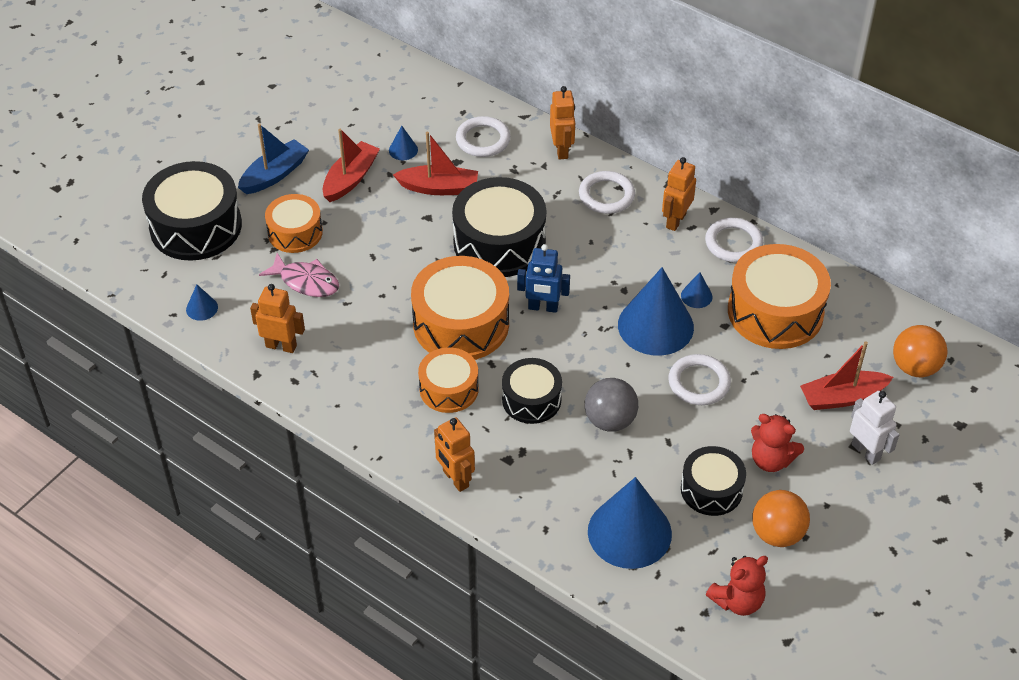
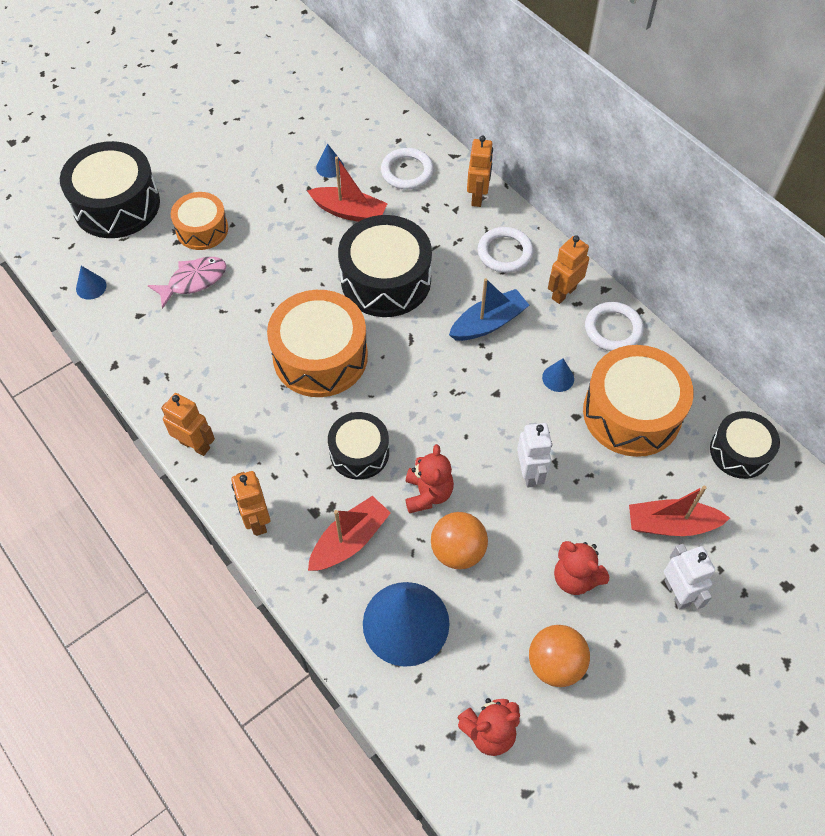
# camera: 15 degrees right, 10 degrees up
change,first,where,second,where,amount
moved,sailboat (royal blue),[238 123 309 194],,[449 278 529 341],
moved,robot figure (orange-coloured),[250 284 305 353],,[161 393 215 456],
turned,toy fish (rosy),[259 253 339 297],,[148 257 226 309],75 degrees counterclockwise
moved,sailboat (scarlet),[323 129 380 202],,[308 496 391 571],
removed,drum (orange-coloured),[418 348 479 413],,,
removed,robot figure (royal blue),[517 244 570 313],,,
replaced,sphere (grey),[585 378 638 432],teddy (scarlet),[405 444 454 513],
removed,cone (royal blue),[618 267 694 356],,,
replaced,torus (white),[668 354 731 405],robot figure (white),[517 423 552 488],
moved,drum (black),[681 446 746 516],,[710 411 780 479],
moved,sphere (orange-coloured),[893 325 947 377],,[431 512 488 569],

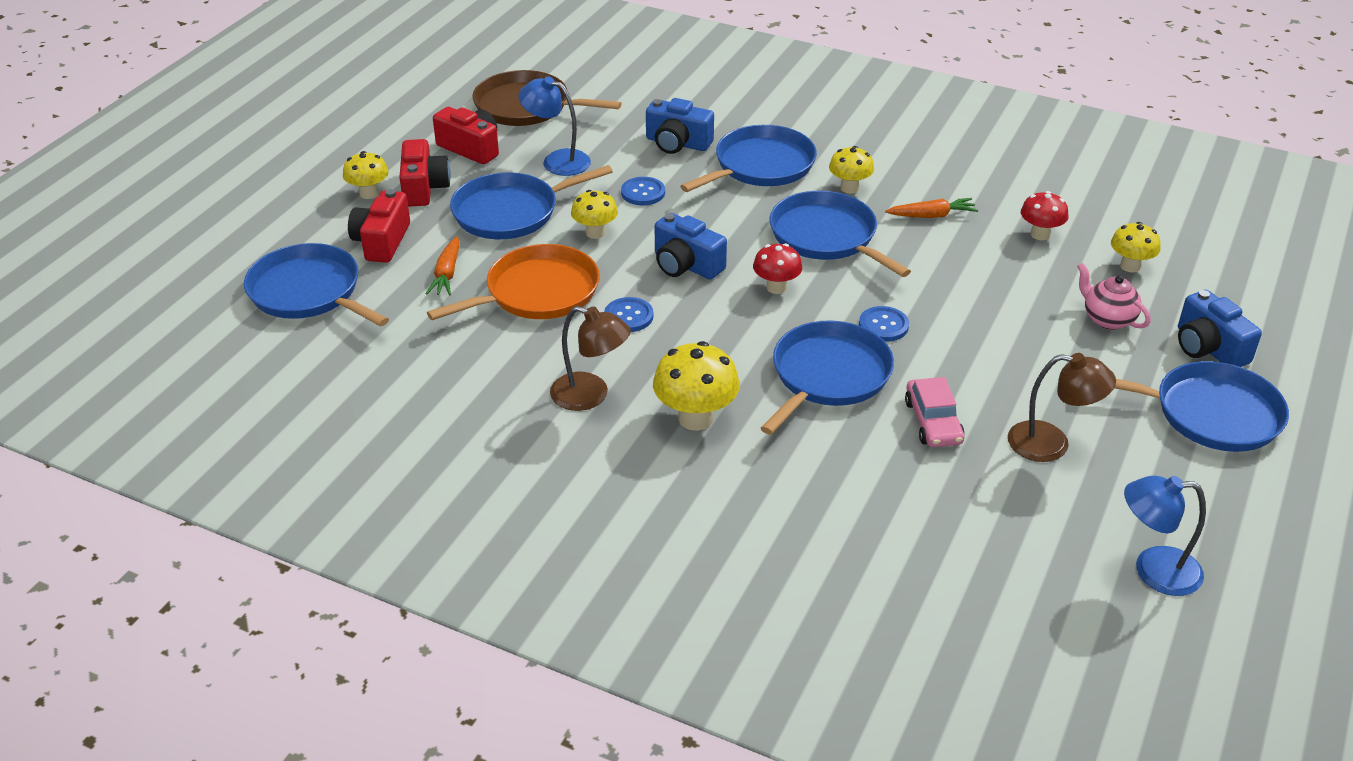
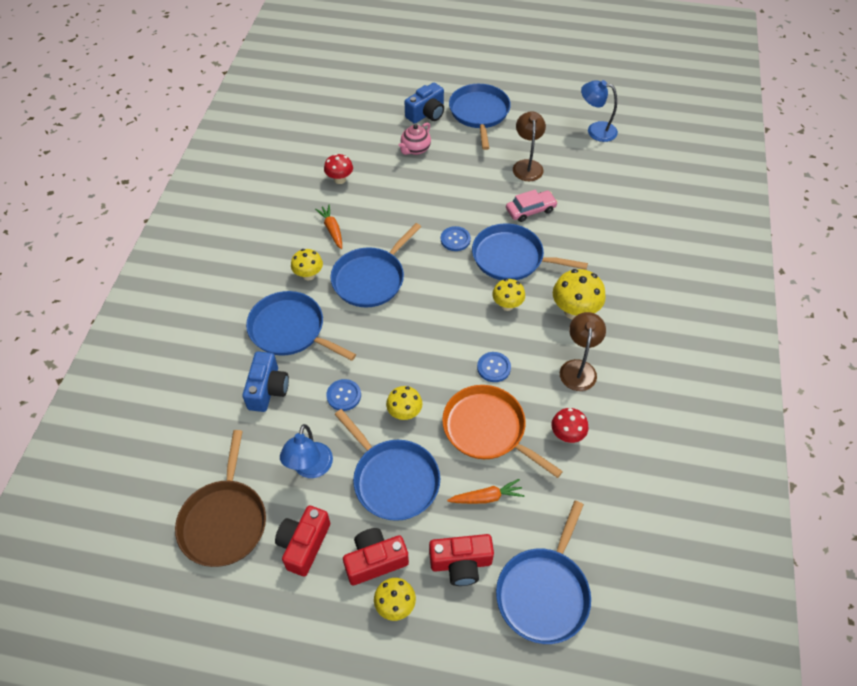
# camera: 105 degrees left, 15 degrees up
change,first,where,second,where,amount
removed,camera (royal blue),[655 213 727 280],,,
moved,fungus (scarlet),[753 243 802 294],,[551 408 588 443],
moved,fungus (golden),[1111 222 1161 272],,[492 279 525 311],
turned,reading lamp (royal blue),[1124 475 1206 596],,[581 80 618 142],120 degrees clockwise

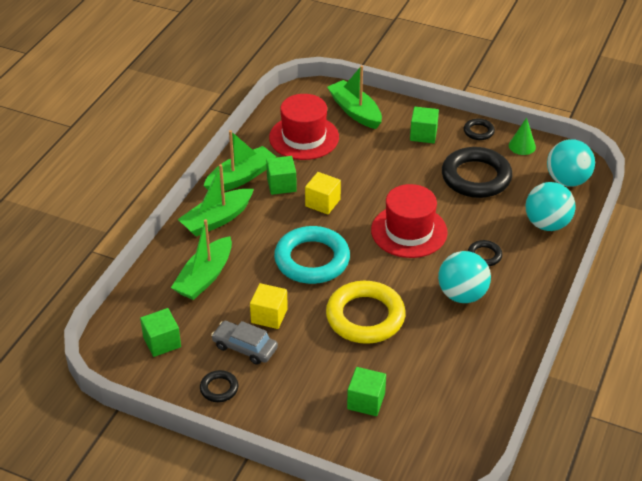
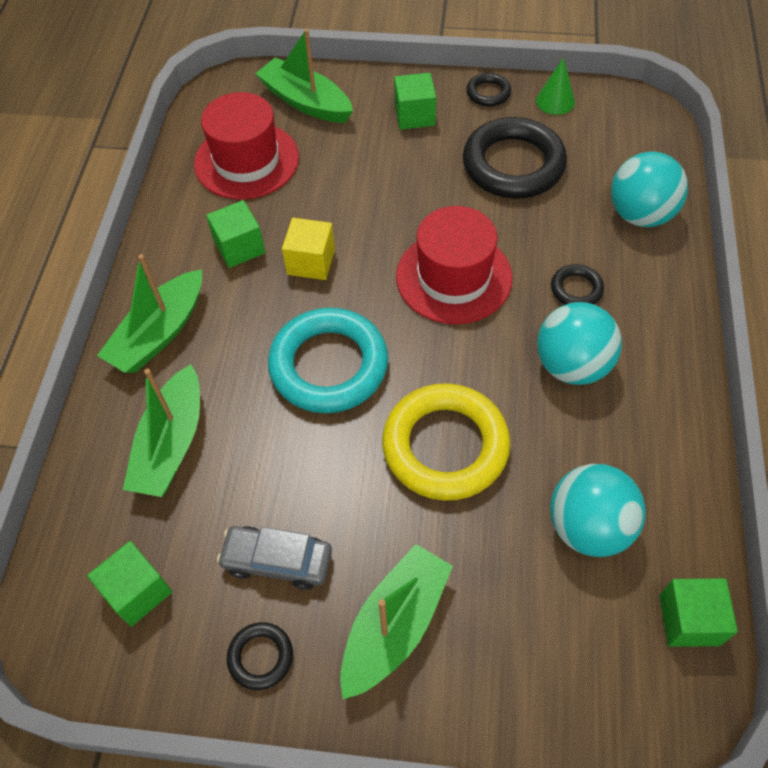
# camera: 15 degrees left, 15 degrees up
change,first,where,second,where,amount
moved,sailboat (emerald),[203 130 276 191],,[340 544 453 699],
removed,block (golden),[250 283 288 329],,,
moved,block (emerald),[347 367 386 416],,[659 578 738 647],
moved,sphere (aqua),[547 140 595 187],,[550 464 646 557],

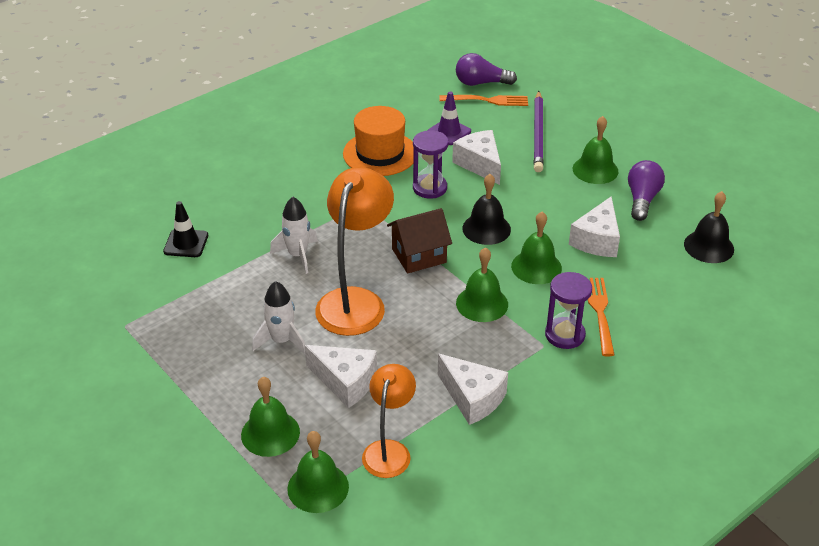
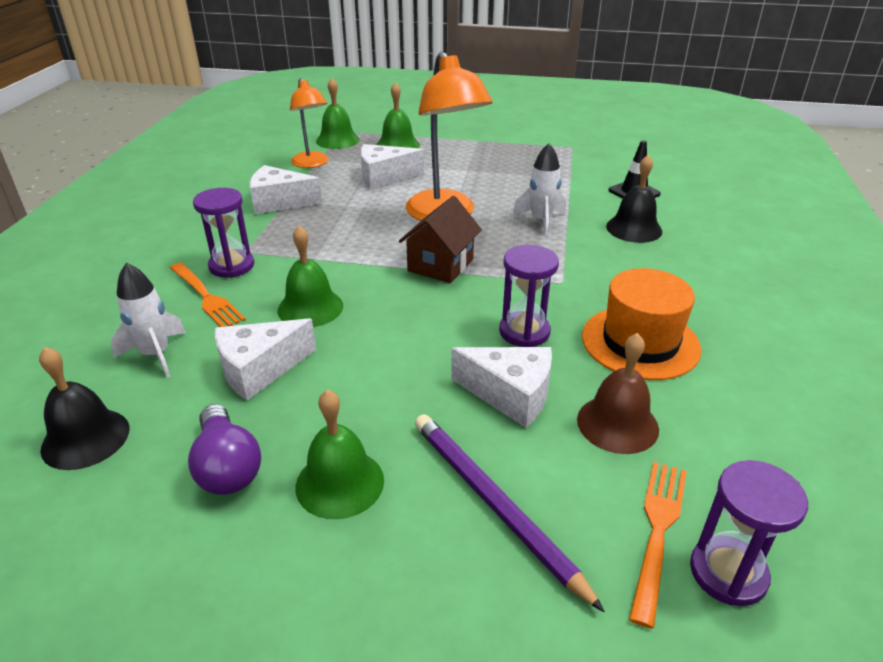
# camera: 140 degrees right, 5 degrees down
change,first,where,second,where,amount
moved,rocket (white),[252 281 305 354],,[111 263 186 378],
replaced,road cone (violet),[427 92 471 145],school bell (dark brown),[577 333 659 454],
turned,dinner fork (orange-coloured),[439 95 528 106],,[629 462 687 629],150 degrees clockwise
replaced,bulb (violet),[456 53 517 86],sand timer (violet),[690 460 808 606],
removed,school bell (emerald),[456 247 508 322],,,
moved,school bell (black),[462 174 511 245],,[606 155 662 243],
turned,cheese (white),[569 196 620 257],,[215 318 316 401],105 degrees counterclockwise

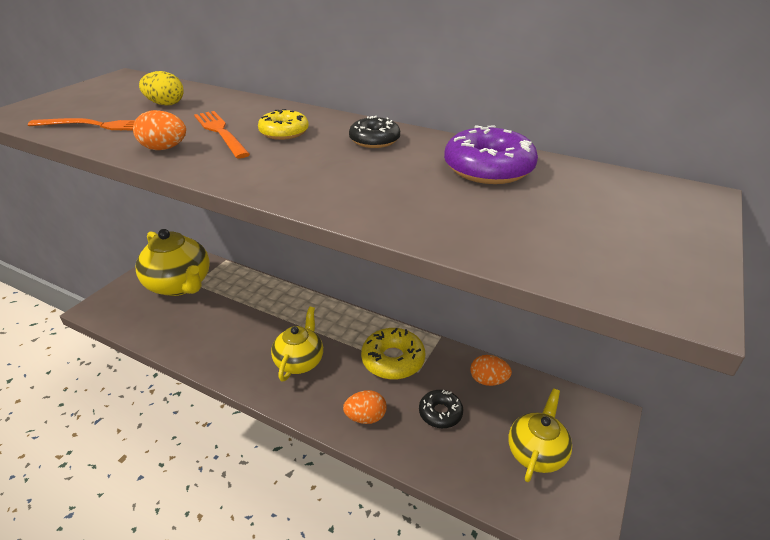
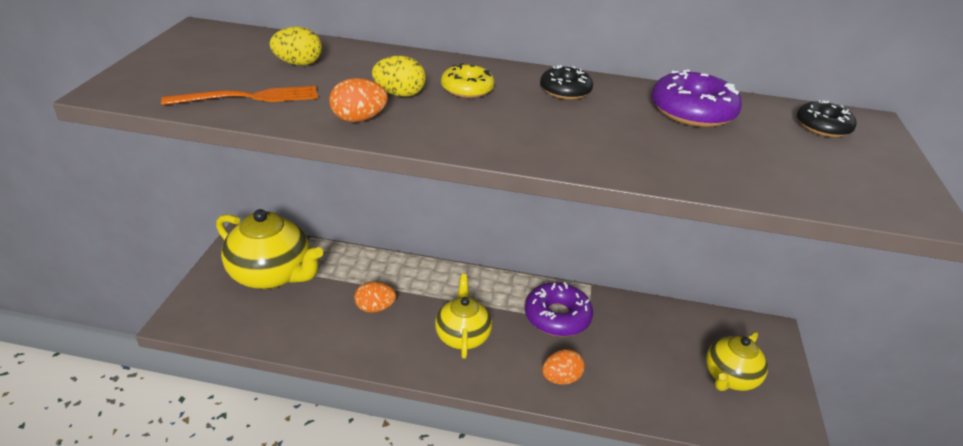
# camera: 20 degrees left, 0 degrees up
change,first,where,second,where,amount
replaced,dinner fork (orange-coloured),[194 111 250 159],egg (golden),[372 56 426 97],
recoloured,glazed donut (golden),[361 328 426 380],glazed donut (violet),[525 282 593 337],
moved,glazed donut (black),[419 390 463 428],,[797 100 857 137],
moved,egg (orange-coloured),[470 355 512 386],,[354 281 396 313],
turned,teapot (golden),[508 388 572 482],,[706 331 768 391],150 degrees counterclockwise

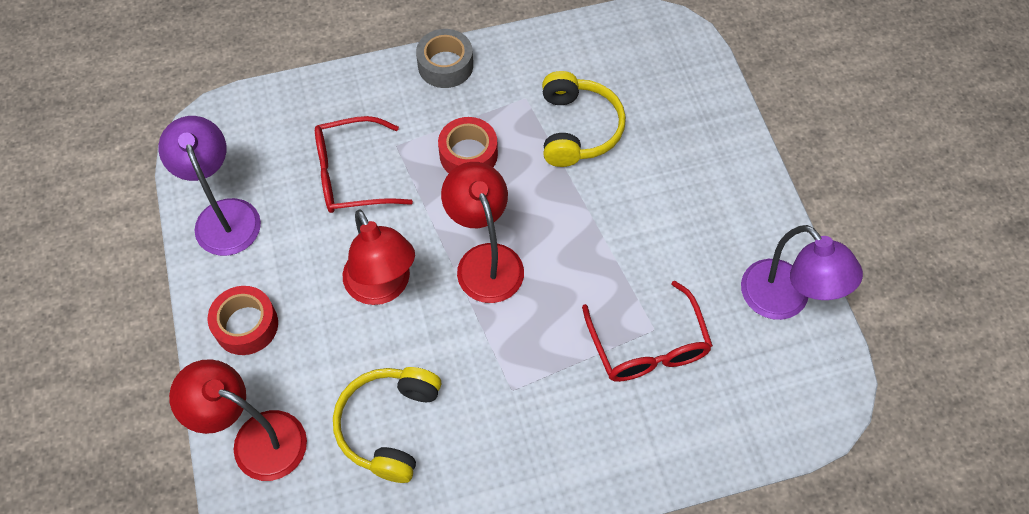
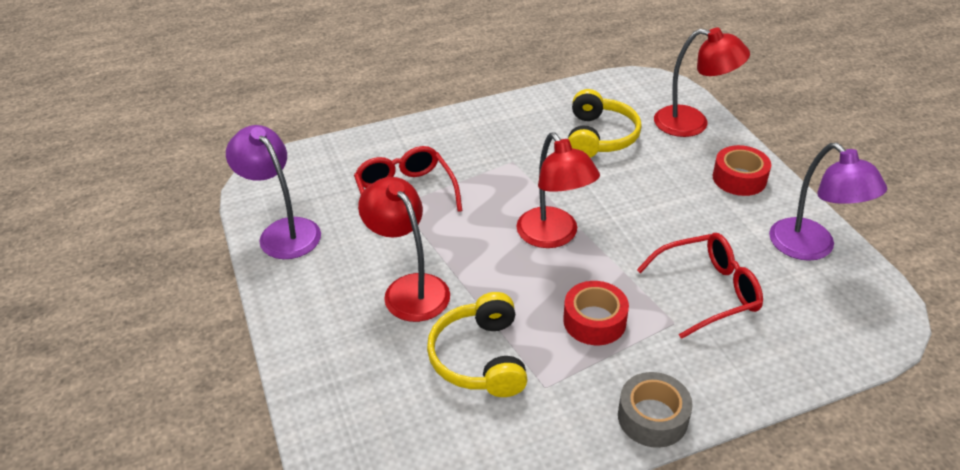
# camera: 175 degrees right, 20 degrees down
change,first,where,second,where,amount
moved,reading lamp (scarlet),[343 209 415 305],,[358 177 450 322],

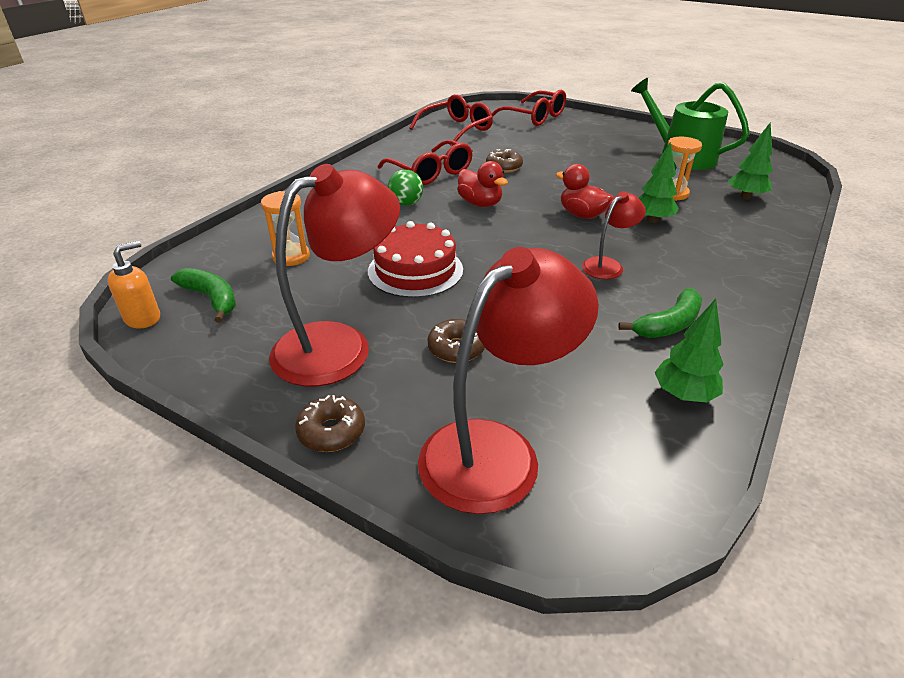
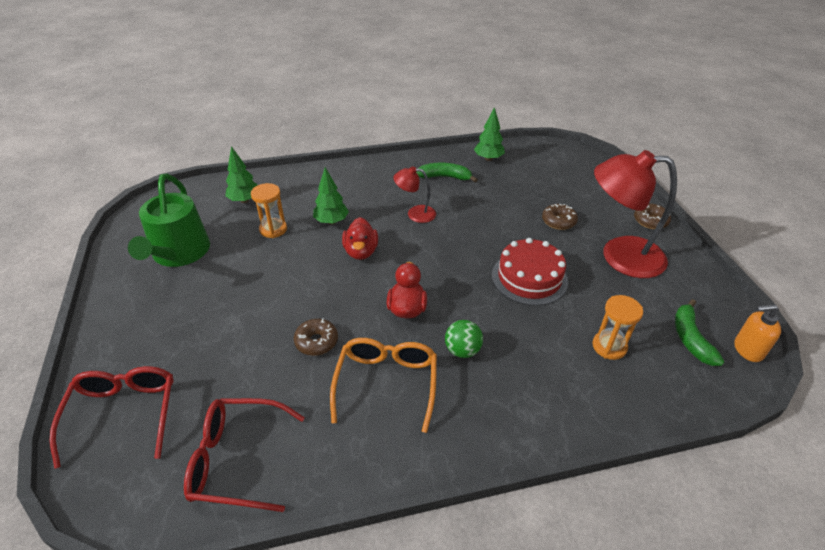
# camera: 135 degrees left, 5 degrees up
change,first,where,second,where,amount
recoloured,eyeglasses (scarlet),[377 140 473 185],eyeglasses (orange-coloured),[330 338 437 433],
removed,reading lamp (scarlet),[418 247 599 514],,,

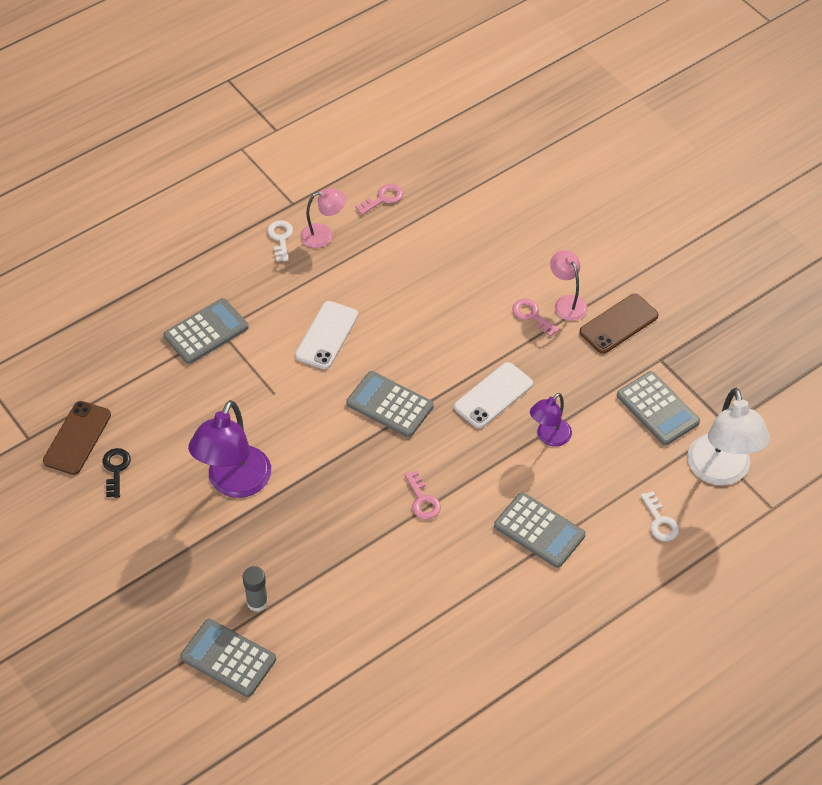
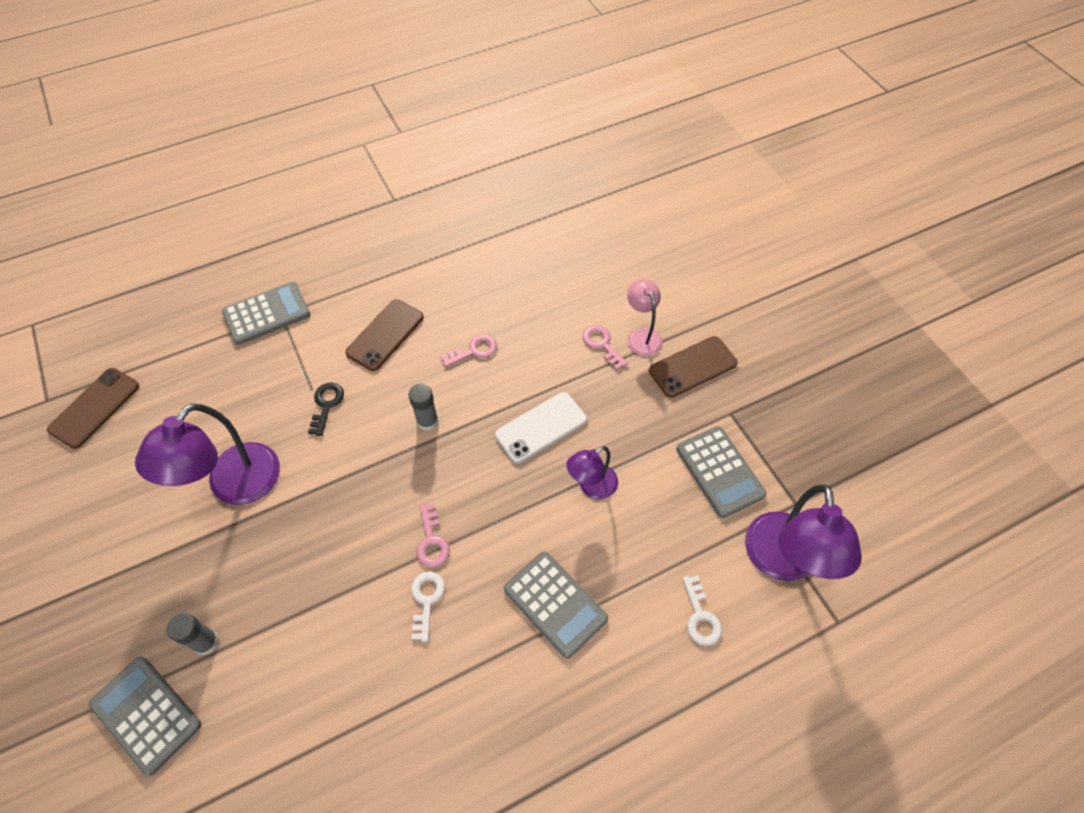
# camera: 10 degrees right, 5 degrees up
change,first,where,second,where,amount
moved,latchkey (black),[103 448 131 498],,[308 383 344 436],
moved,latchkey (white),[267 220 293 262],,[411 571 445 642],
recoloured,phone (white),[295 301 358 369],phone (dark brown),[345 299 424 371],
removed,reading lamp (rosy),[301 188 346 248],,,
replaced,adding machine (grey),[346 371 434 437],glue stick (grey),[408 383 438 431],
moved,latchkey (rosy),[355 184 403 215],,[440 334 497 367],
recoloured,reading lamp (white),[687 388 770 485],reading lamp (violet),[745 484 862 581],

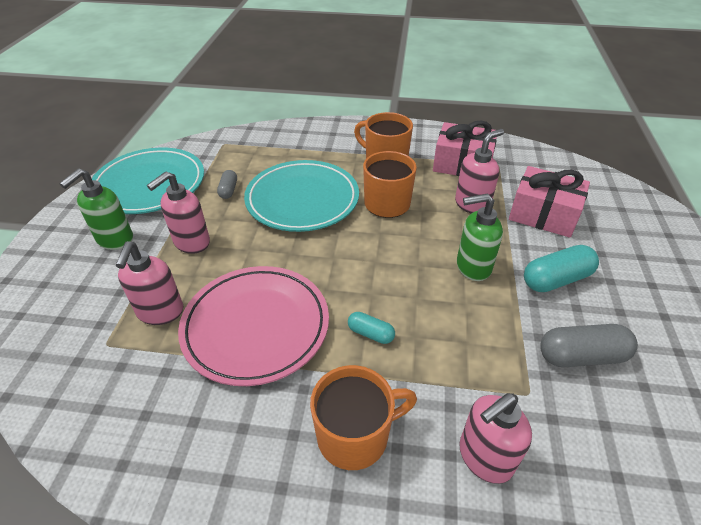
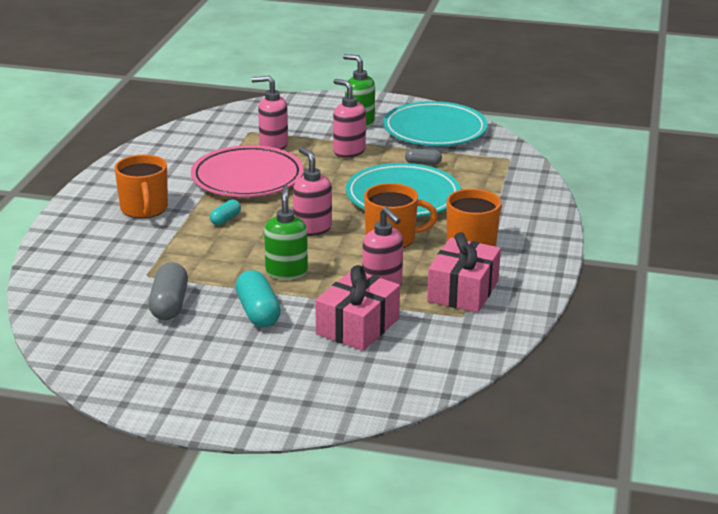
# camera: 95 degrees right, 15 degrees down
change,first,where,second,where,amount
moved,soap dispenser (rosy),[459 393 532 484],,[293 147 332 236],

